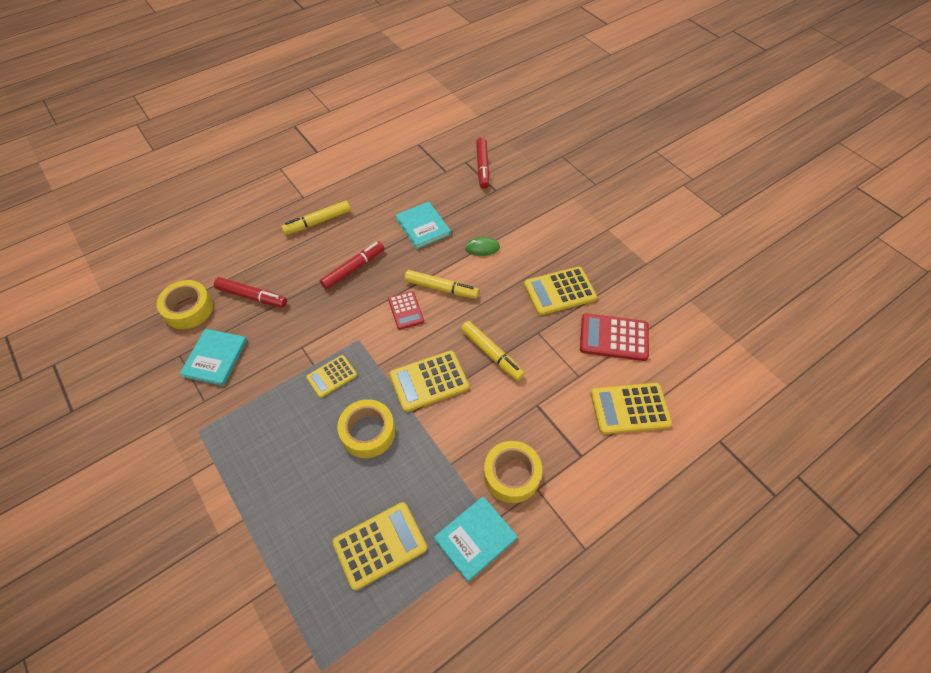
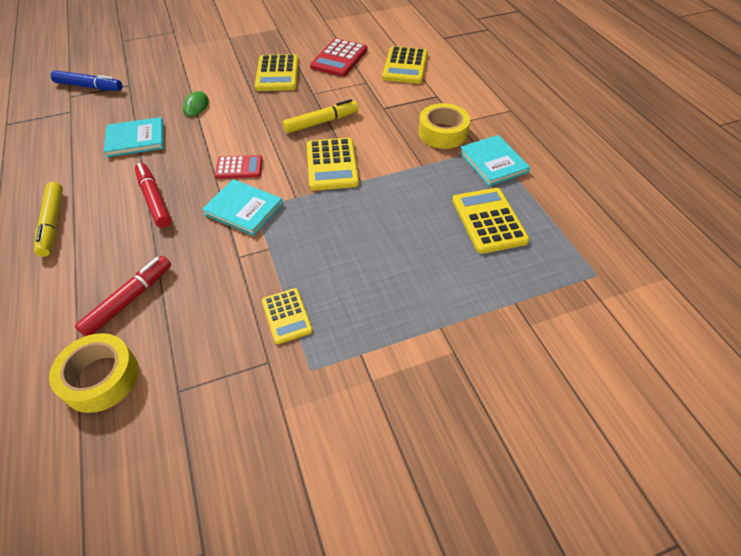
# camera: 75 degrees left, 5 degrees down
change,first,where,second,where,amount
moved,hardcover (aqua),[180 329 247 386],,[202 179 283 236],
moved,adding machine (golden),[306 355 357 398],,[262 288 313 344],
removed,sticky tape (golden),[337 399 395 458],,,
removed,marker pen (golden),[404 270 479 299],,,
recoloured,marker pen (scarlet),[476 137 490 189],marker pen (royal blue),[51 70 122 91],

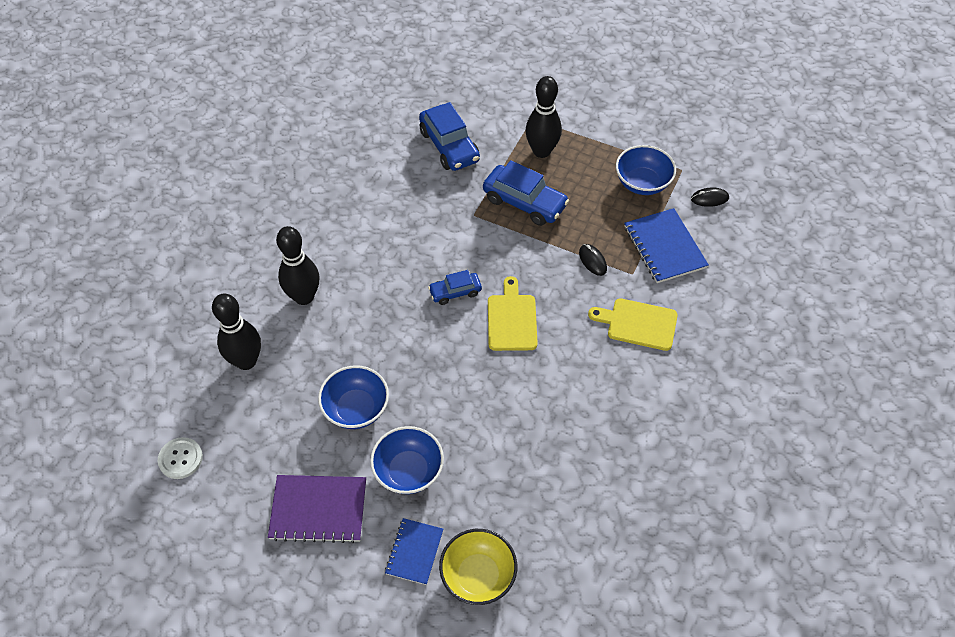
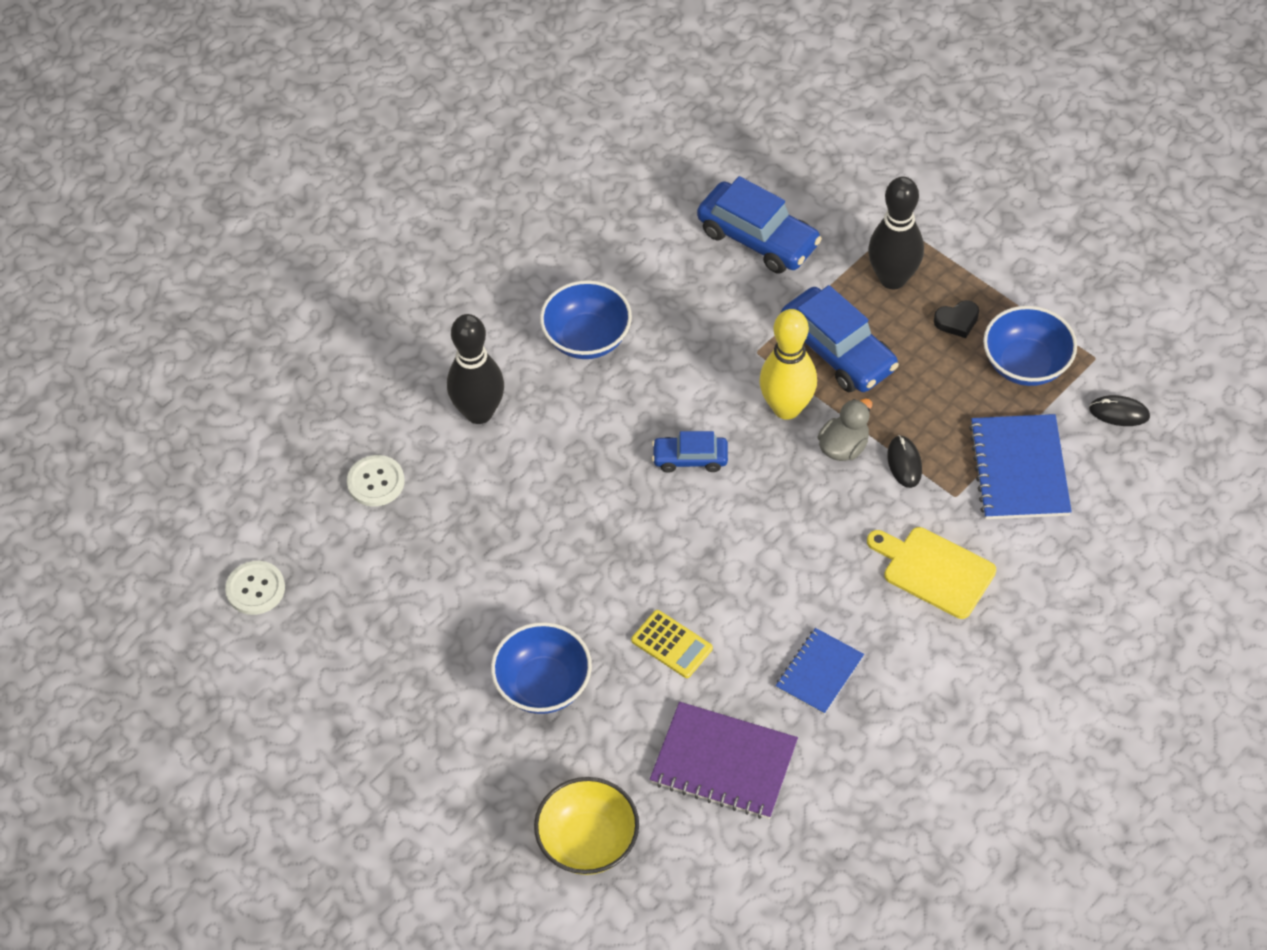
# camera: 20 degrees right, 0 degrees up
change,first,where,second,where,amount
replaced,skittle (black),[212 294 261 370],shirt button (white),[347 455 405 507],
moved,exercise book (violet),[268 475 366 543],,[650 702 798 819],
moved,bowl (royal blue),[318 365 389 429],,[540 280 632 359],
moved,exercise book (royal blue),[385 518 443 585],,[776 628 864 715],
turned,toy car (royal blue),[419 102 480 171],,[697 176 822 274],45 degrees counterclockwise
removed,chopping board (golden),[488 276 538 351],,,
added,,,adding machine (golden),[631 610 713 678],
added,,,skittle (golden),[759 309 817 420],
added,,,duck (grey),[818 399 872 461],
added,,,heart shape (black),[934 300 979 338],

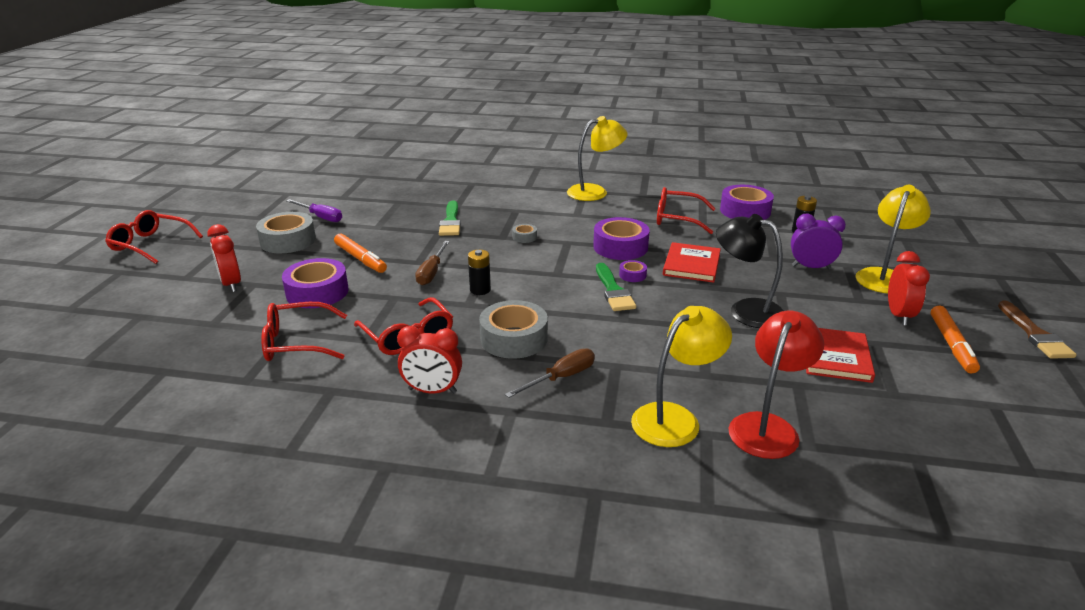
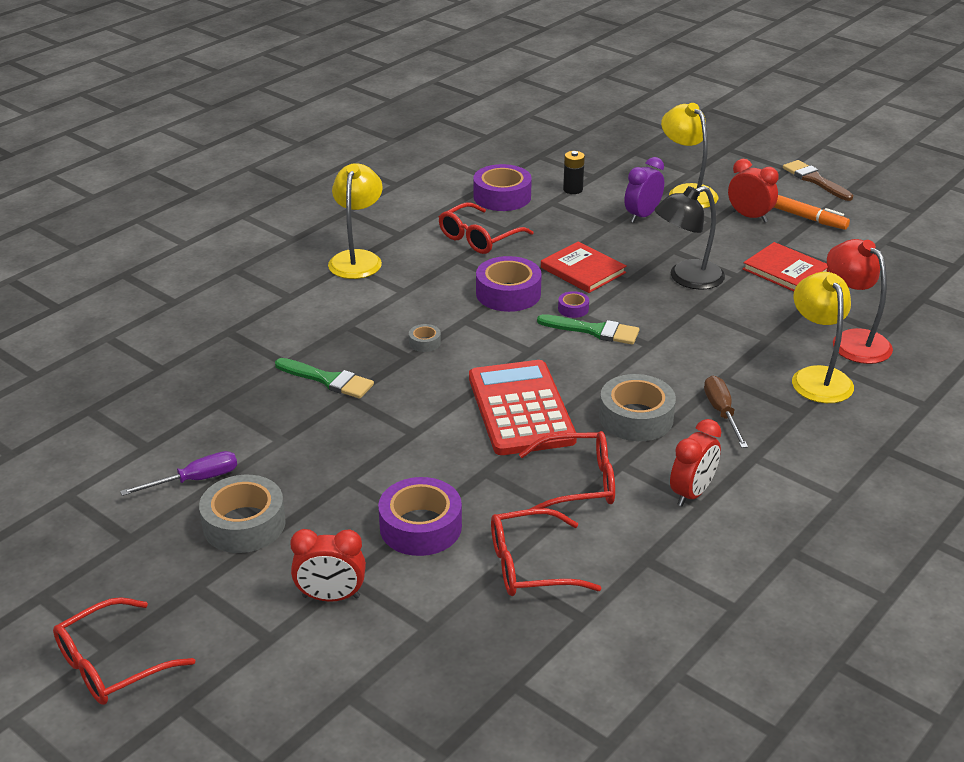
# camera: 60 degrees left, 5 degrees up
change,first,where,second,where,amount
turned,eyeglasses (scarlet),[261 302 347 361],,[491 508 601 596],60 degrees clockwise
removed,marker pen (orange-coloured),[334 233 387 273],,,
removed,screwdriver (dark brown),[415 241 450 285],,,
replaced,power cell (black),[468 250 491 295],adding machine (scarlet),[469 360 577 455],
turned,paintbrush (dark brown),[998 301 1077 359],,[783 160 853 201],150 degrees counterclockwise

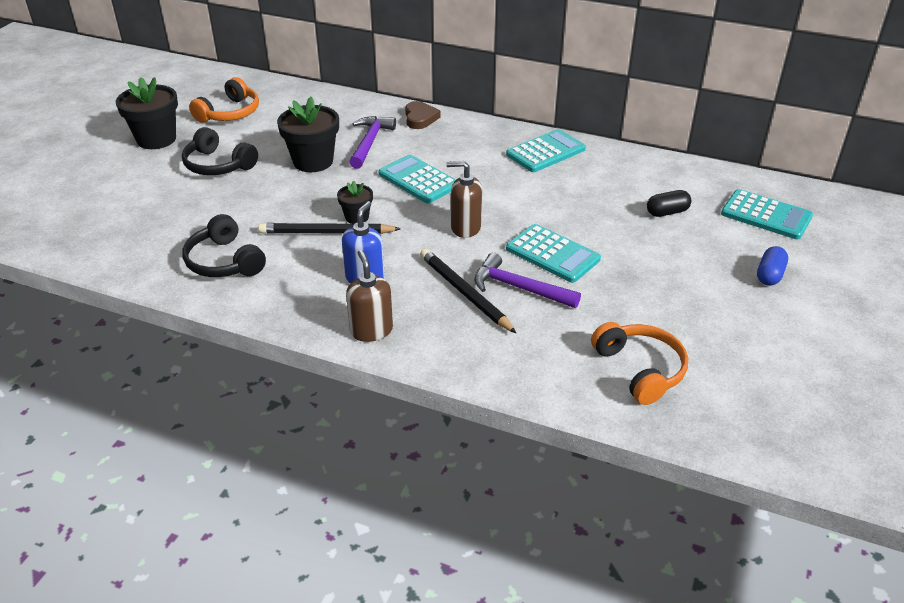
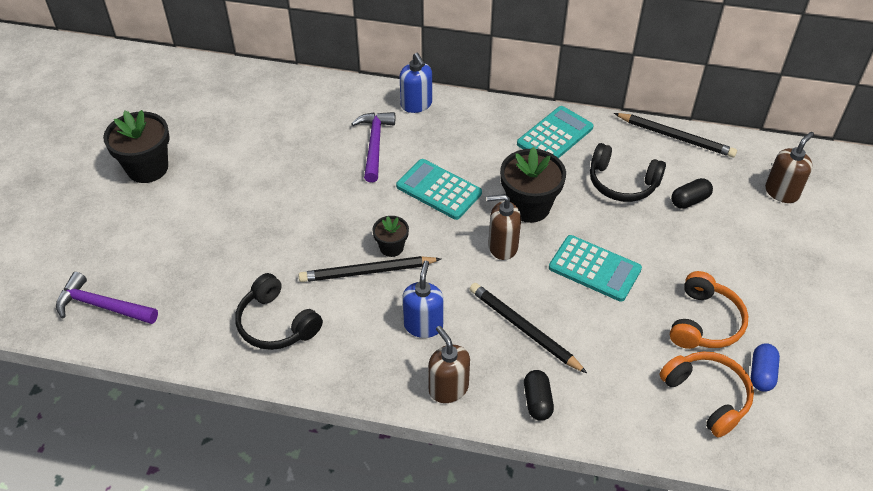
# camera: 10 degrees left, 10 degrees up
change,first,where,second,where,amount
moved,over-ear headphones (black),[182 127 258 175],,[590 143 666 202],
moved,over-ear headphones (orange-coloured),[189 77 259 123],,[670 271 748 349],
moved,plant pot (black),[277 97 339 172],,[500 147 566 223],
replaced,heart shape (dark brown),[405 101 441 129],soap dispenser (royal blue),[400 53 432 113],
moved,hammer (violet),[474 252 581 308],,[56 272 158 324],
replaced,adding machine (aqua),[721 189 813 239],soap dispenser (dark brown),[765 132 814 203],
moved,capsule (royal blue),[757 246 788 286],,[751 343 780 392],
added,,,capsule (black),[524 370 554 421],
added,,,wooden pencil (black),[614 113 737 157],

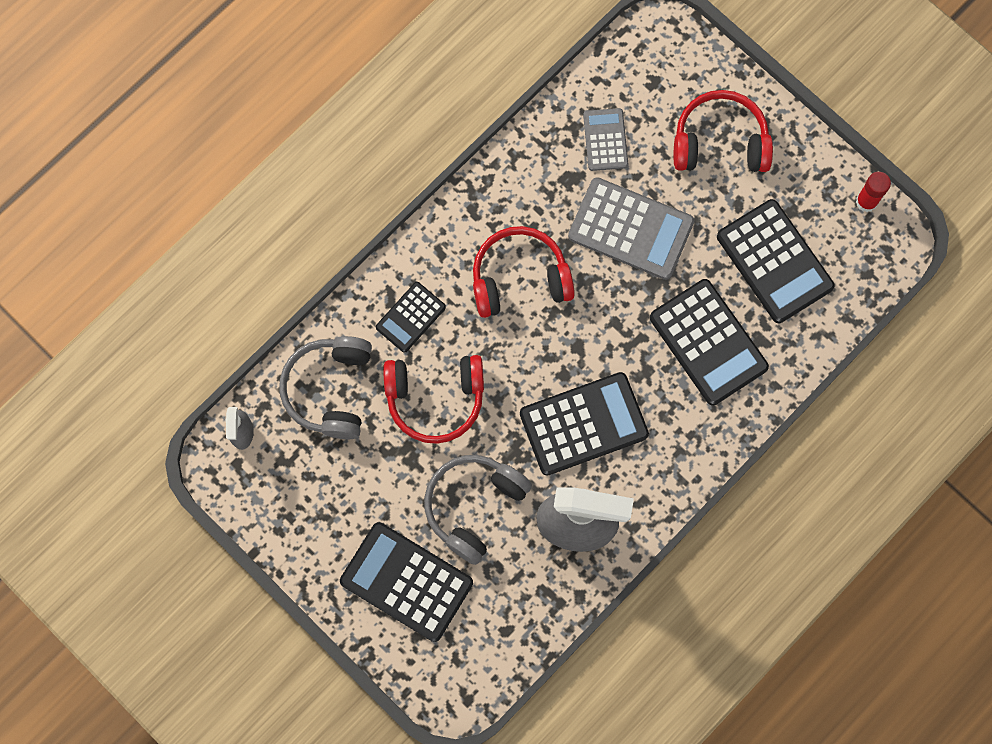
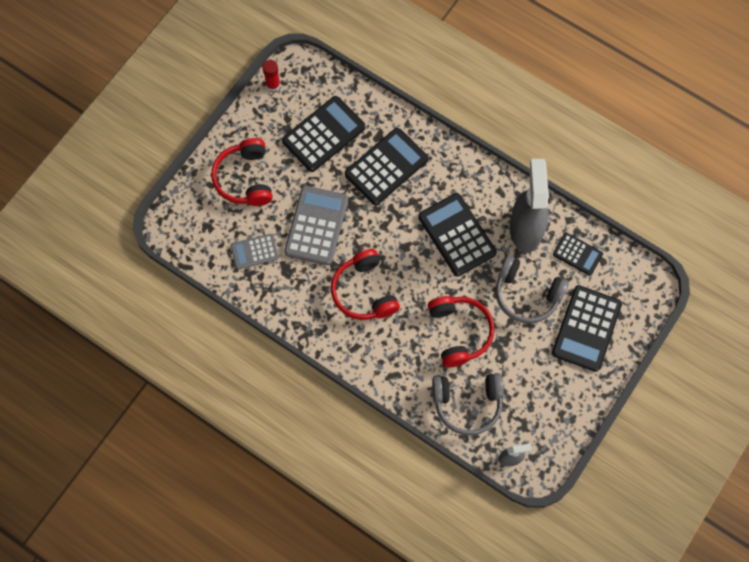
# camera: 100 degrees left, 5 degrees down
change,first,where,second,where,amount
moved,adding machine (black),[376 282 446 353],,[553 233 603 276],

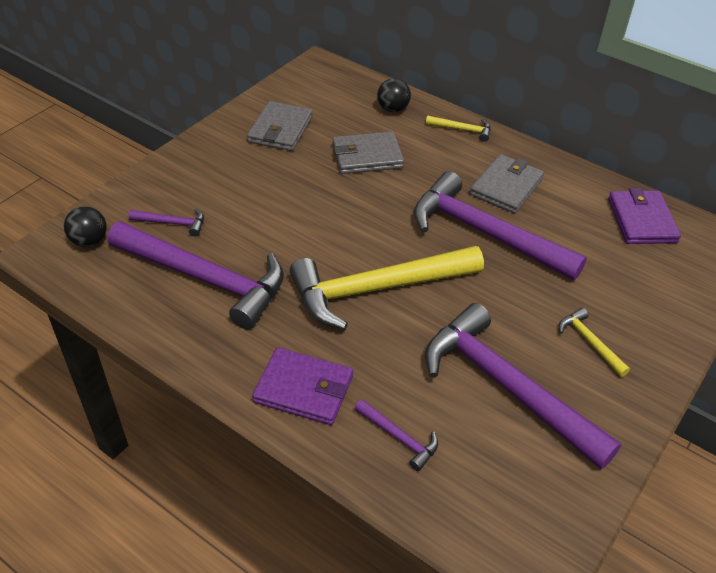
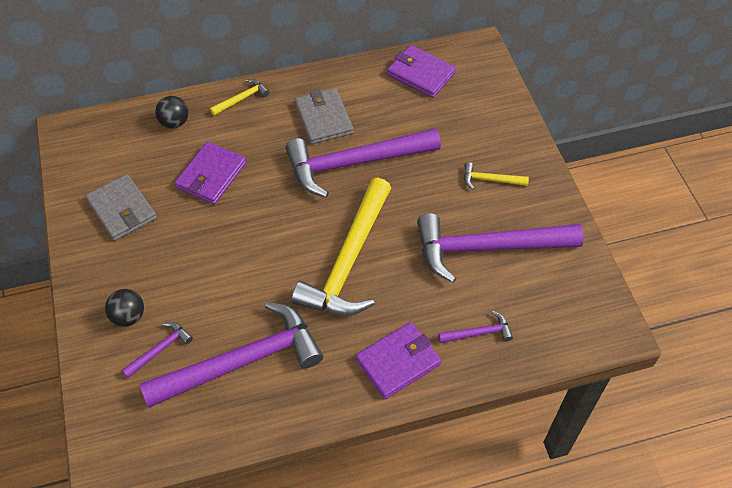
# camera: 50 degrees left, 10 degrees up
change,first,where,second,where,amount
moved,sphere (black),[64 206 107 247],,[105 289 144 327],
recoloured,billfold (grey),[332 131 404 174],billfold (violet),[175 142 246 205],

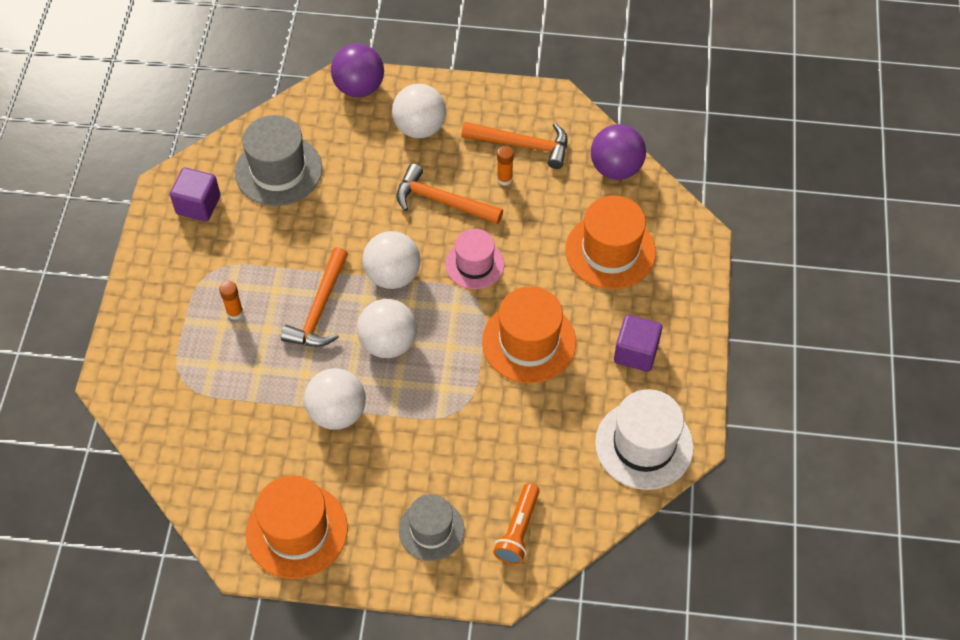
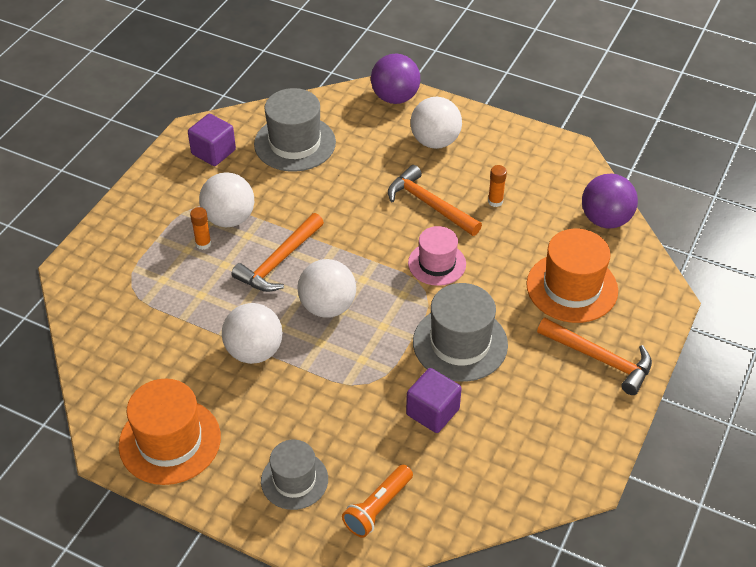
# camera: 20 degrees right, 10 degrees down
change,first,where,second,where,amount
moved,sphere (white),[362 231 421 289],,[199 172 254 227],
moved,hammer (orange-coloured),[462 122 567 169],,[537 318 652 395],
recoloured,top hat (orange-coloured),[482 286 576 383],top hat (grey),[413 283 508 382],
removed,top hat (white),[595 389 694 490],,,
moved,block (violet),[614 315 662 372],,[406 368 462 433],

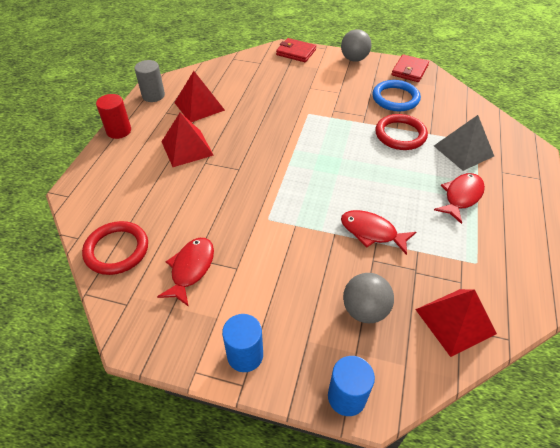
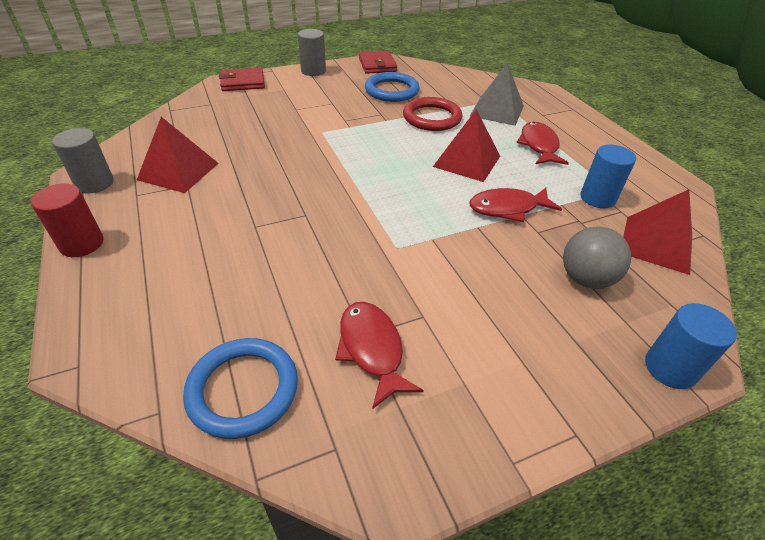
# camera: 40 degrees left, 5 degrees down
change,first,where,second,where,amount
recoloured,torus (scarlet),[82 221 148 275],torus (royal blue),[183 338 298 439],
moved,pyramid shape (scarlet),[161 112 214 167],,[433 109 500 182],
moved,solid cylinder (royal blue),[222 314 263 372],,[580 144 636 208],
replaced,sphere (grey),[341 29 371 62],solid cylinder (grey),[298 29 326 76],

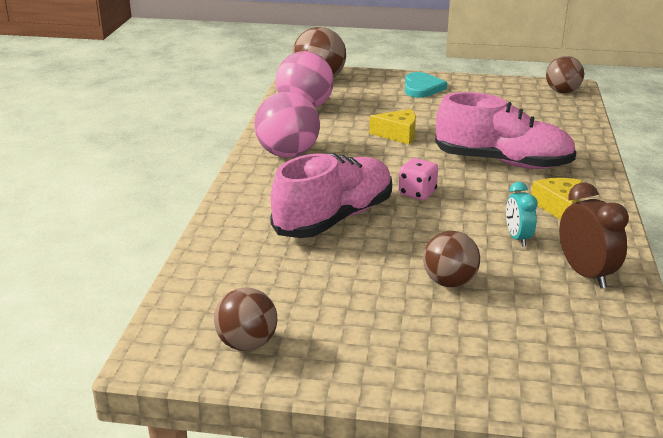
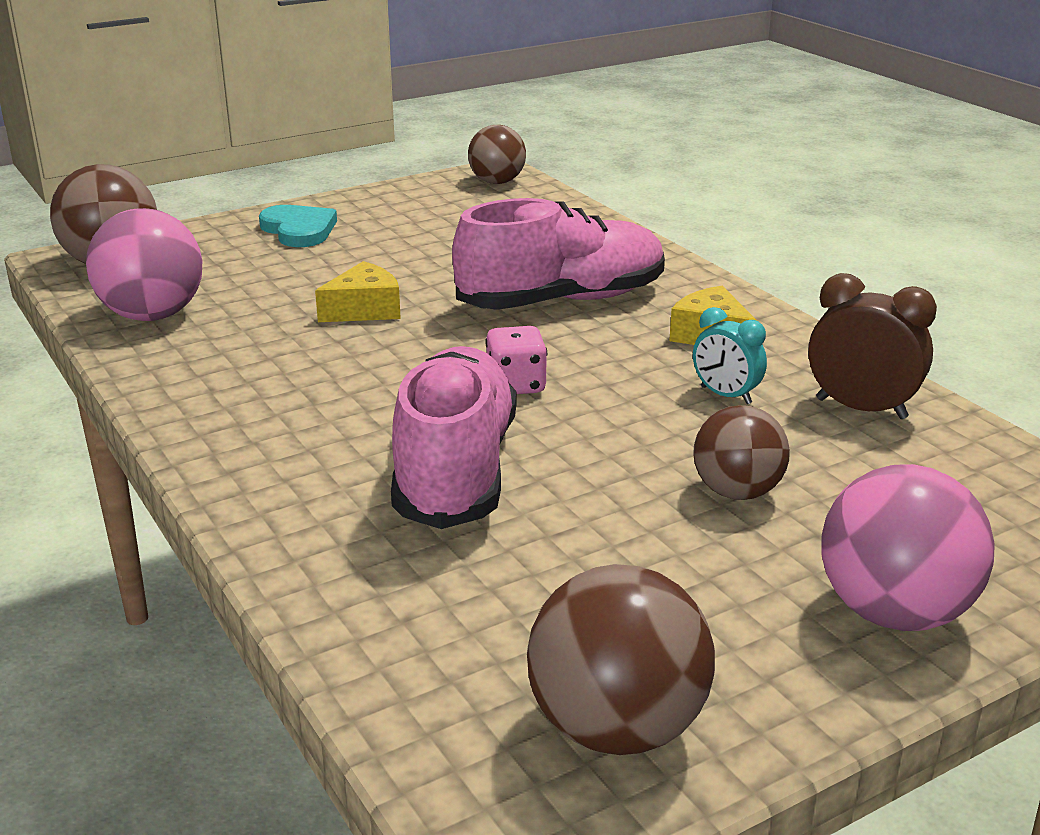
# camera: 40 degrees left, 0 degrees up
change,first,where,second,where,amount
resized,sphere (dark brown),[214 287 277 351],,[527 564 715 755],x1.50
moved,sphere (rosy),[254 92 320 158],,[821 464 995 631],

